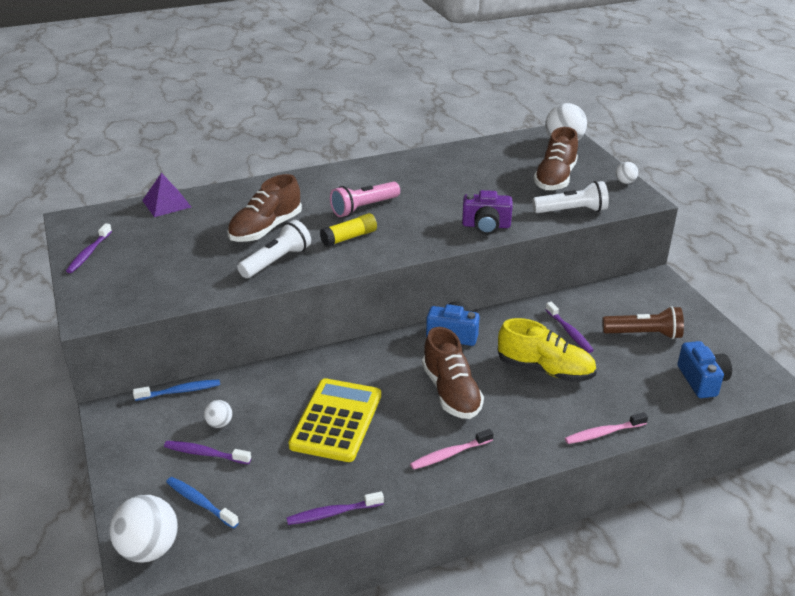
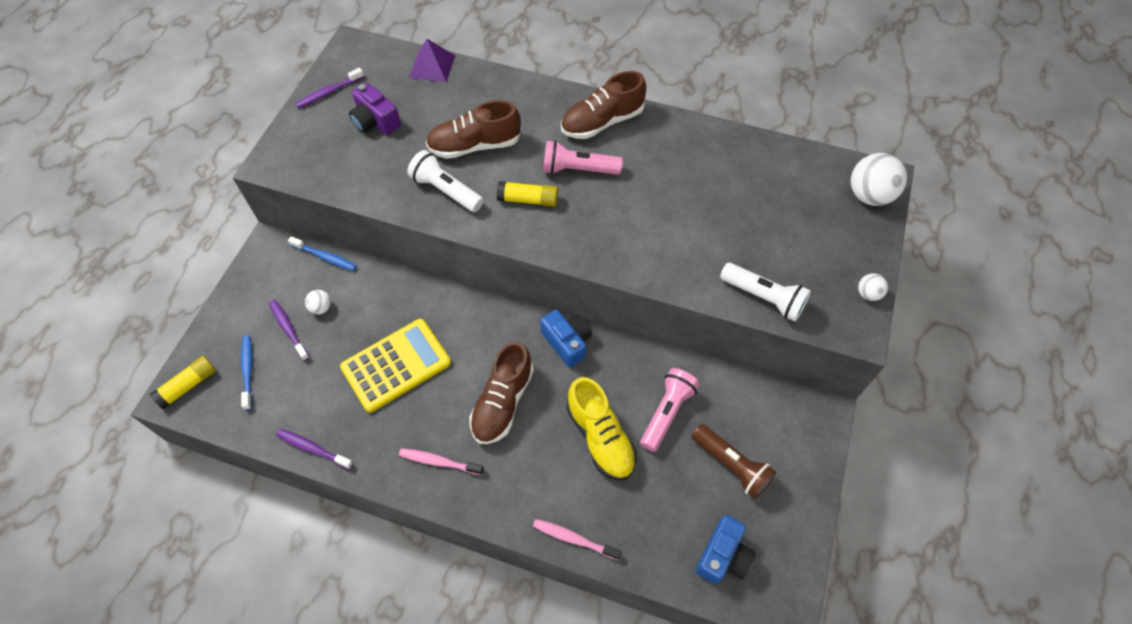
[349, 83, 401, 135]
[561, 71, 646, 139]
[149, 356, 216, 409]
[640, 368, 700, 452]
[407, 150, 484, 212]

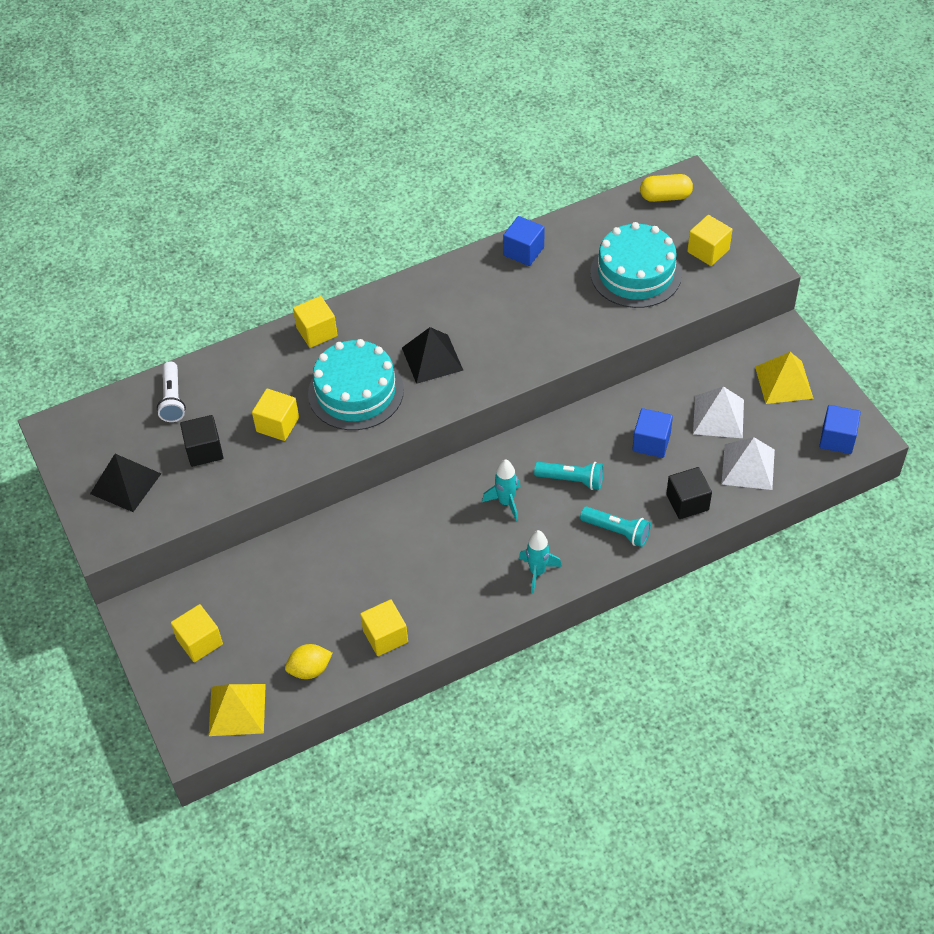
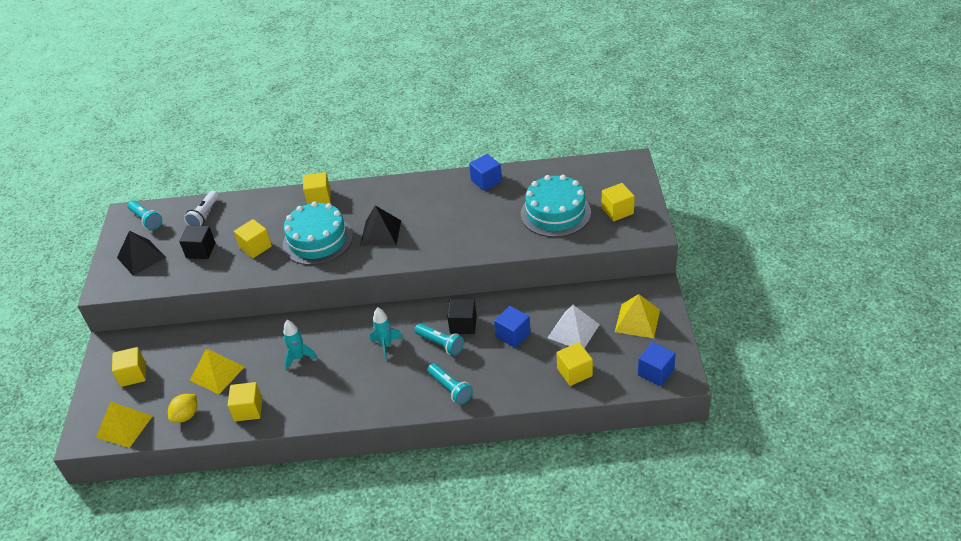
[640, 174, 693, 202] (first image)
[127, 200, 162, 230]
[190, 348, 244, 394]
[283, 320, 317, 370]
[447, 299, 477, 334]
[556, 342, 593, 386]
[168, 394, 197, 423]

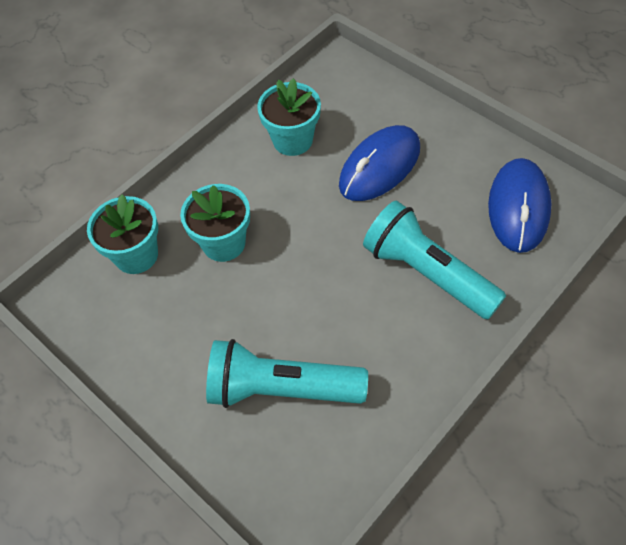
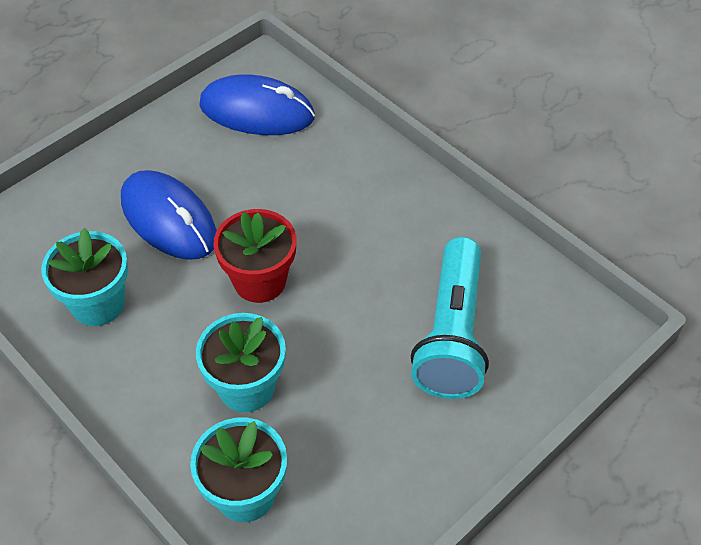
[363, 200, 506, 320] (first image)
[213, 209, 296, 303]

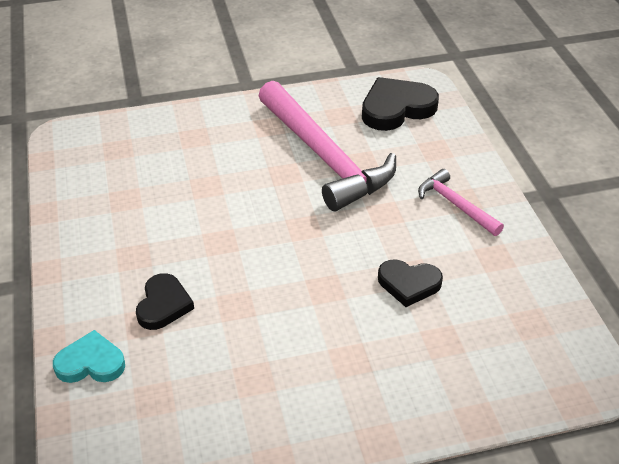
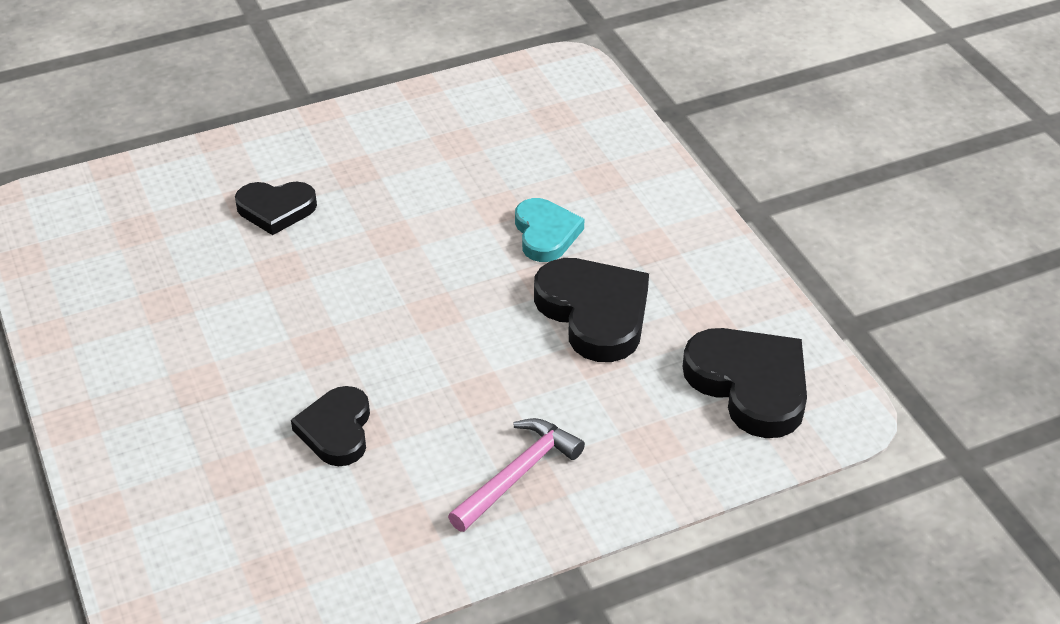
[515, 198, 584, 262]
[534, 258, 649, 362]

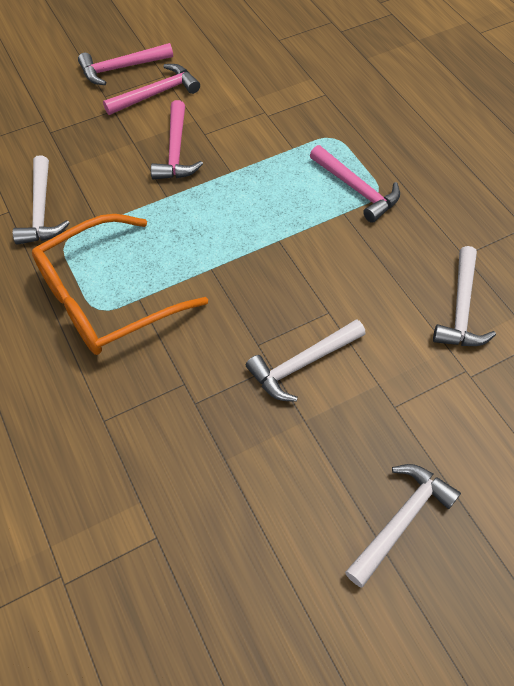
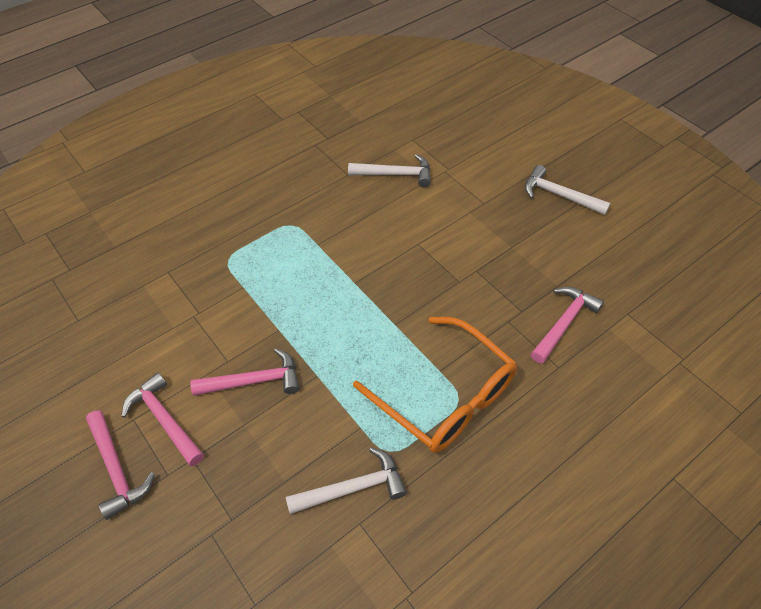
[246, 319, 366, 402] (first image)
[531, 287, 604, 364]

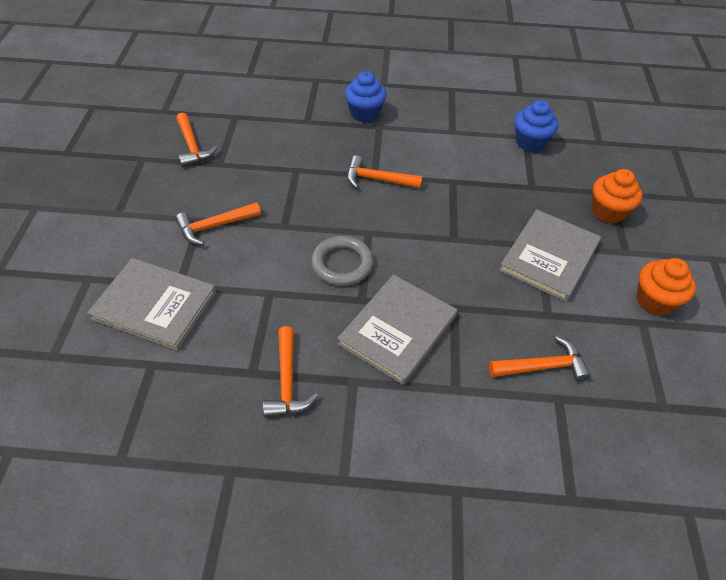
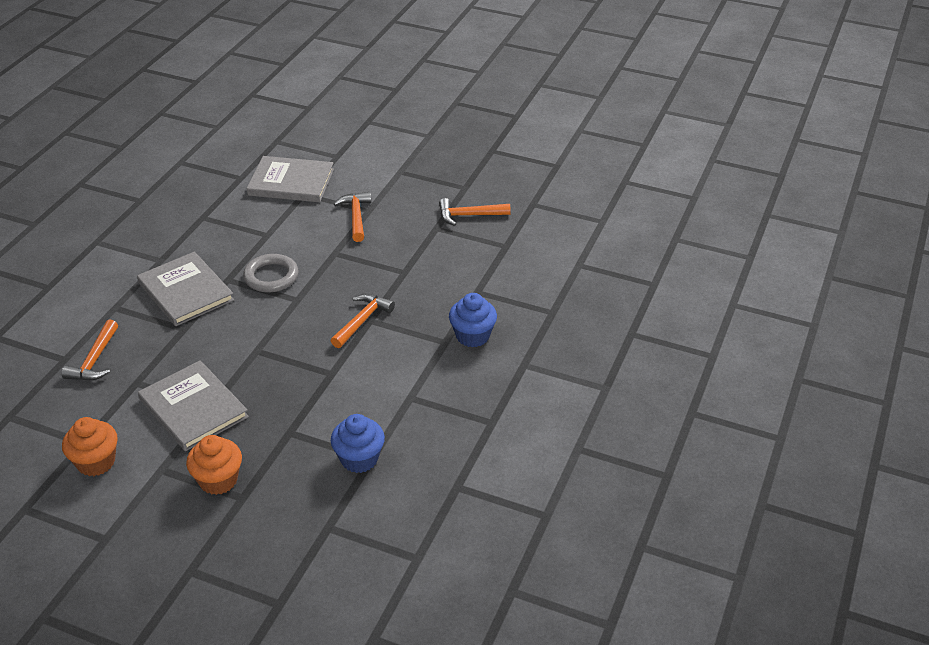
[263, 326, 318, 417] (first image)
[246, 156, 334, 202]

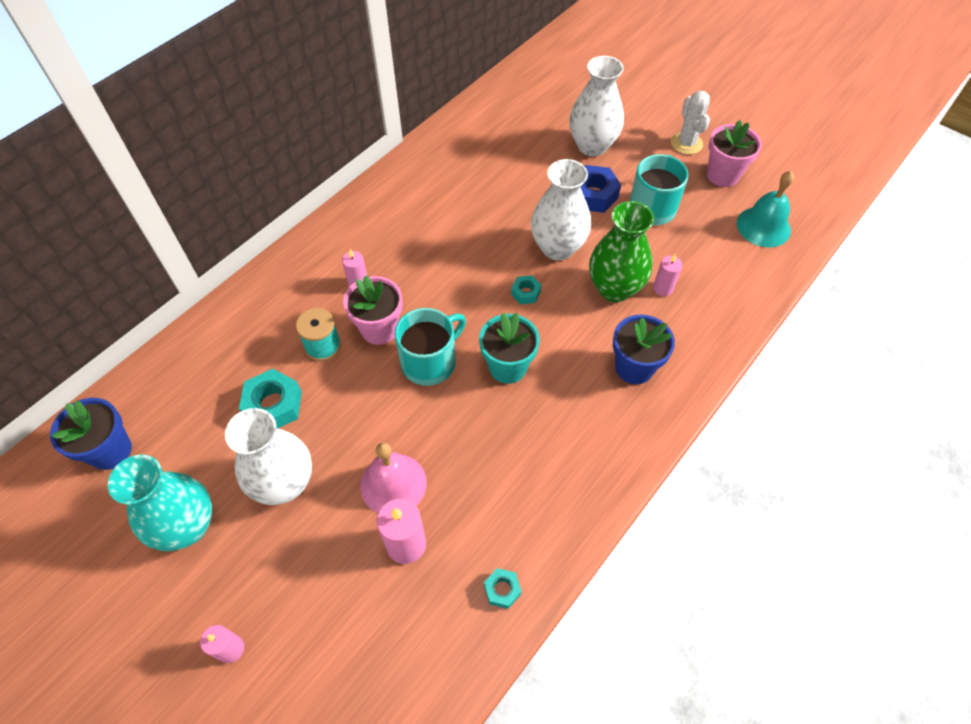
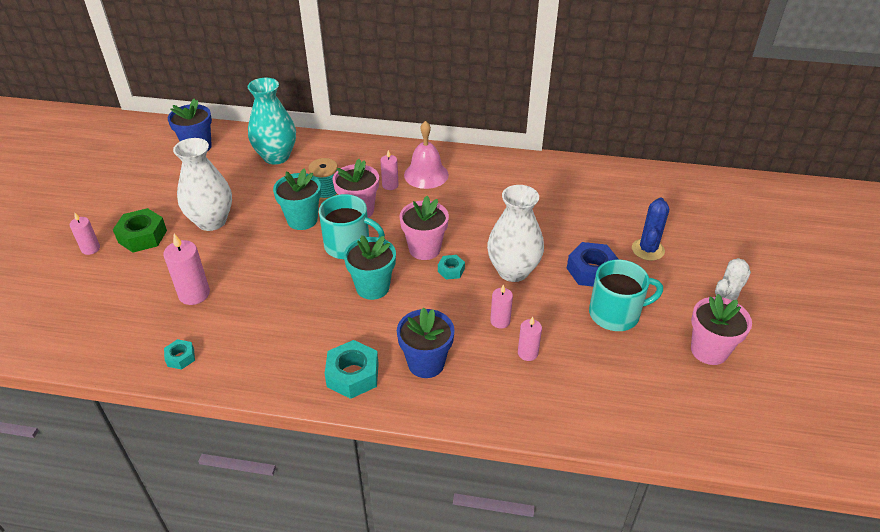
[737, 171, 794, 247] (first image)
[113, 208, 167, 253]
[273, 168, 321, 230]
[399, 196, 449, 260]
[248, 78, 296, 165]
[325, 340, 379, 399]
[404, 121, 449, 189]
[632, 197, 669, 261]
[490, 284, 513, 329]

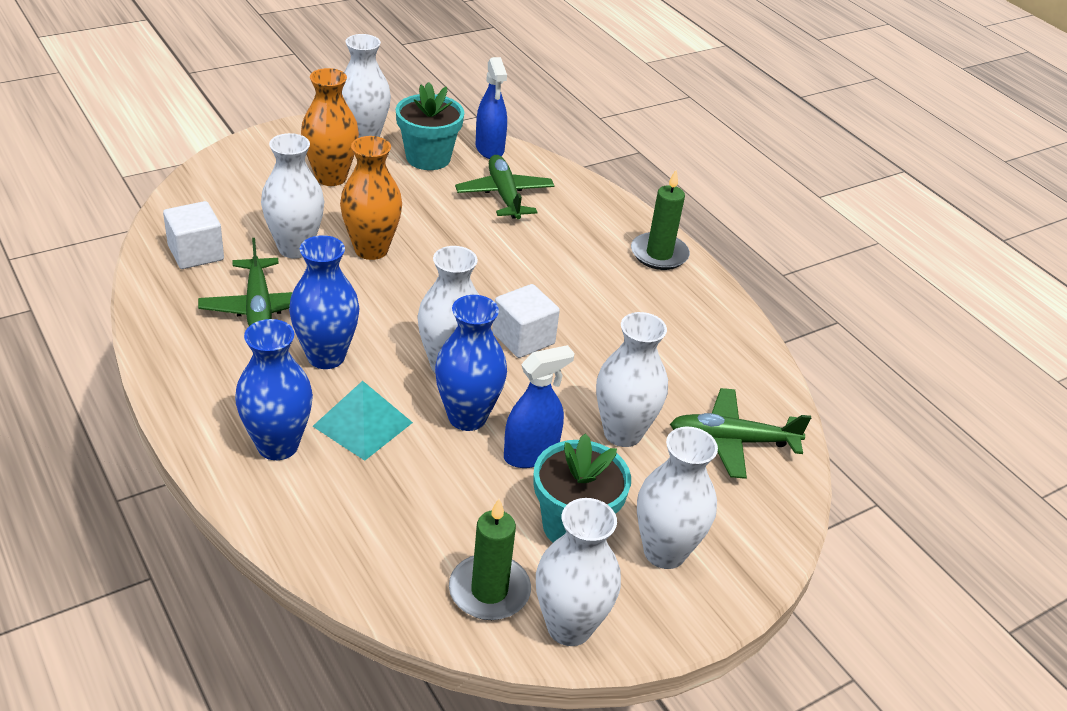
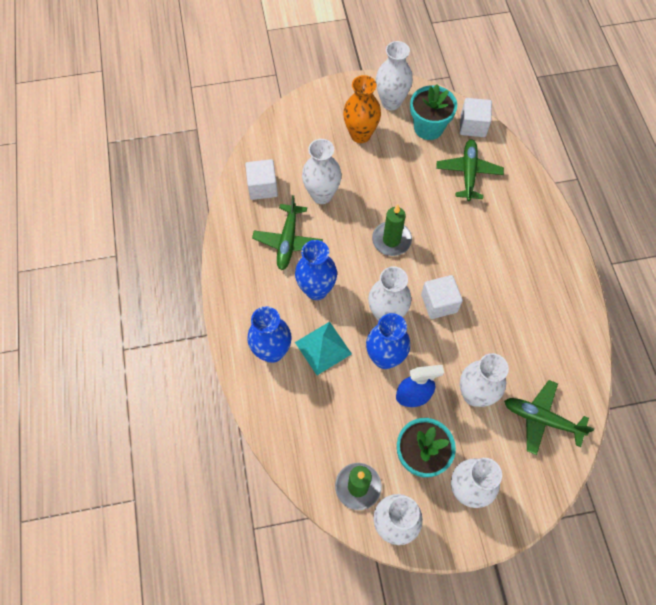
[340, 136, 402, 260] (first image)
[372, 205, 412, 256]
[460, 98, 492, 137]

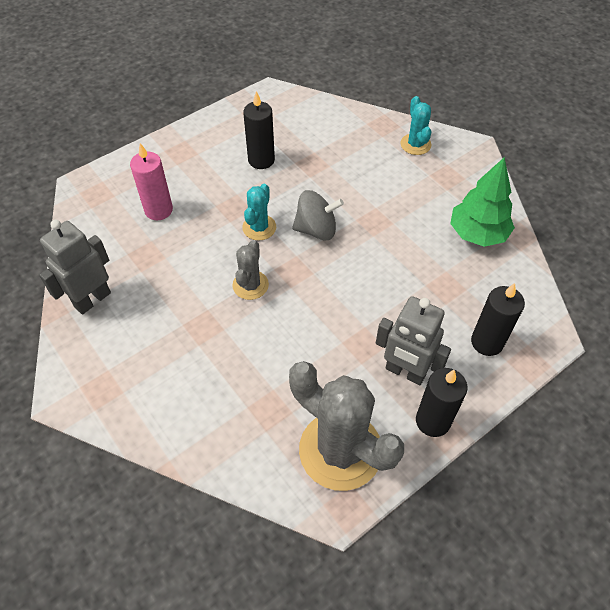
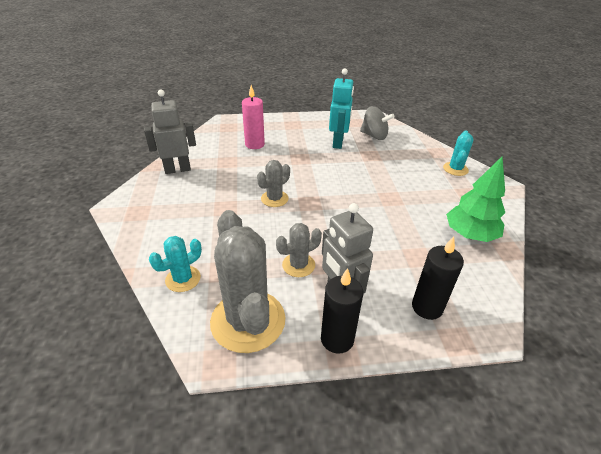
[276, 223, 322, 277]
[149, 236, 202, 292]
[360, 106, 395, 140]
[329, 68, 354, 149]

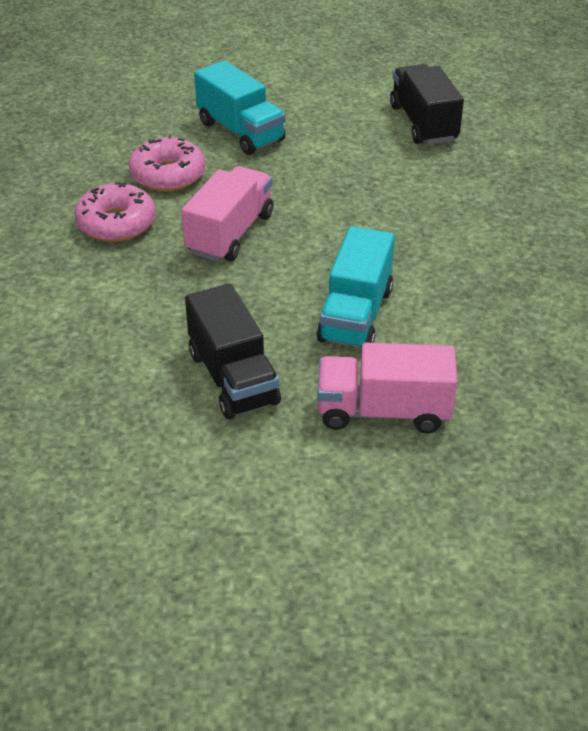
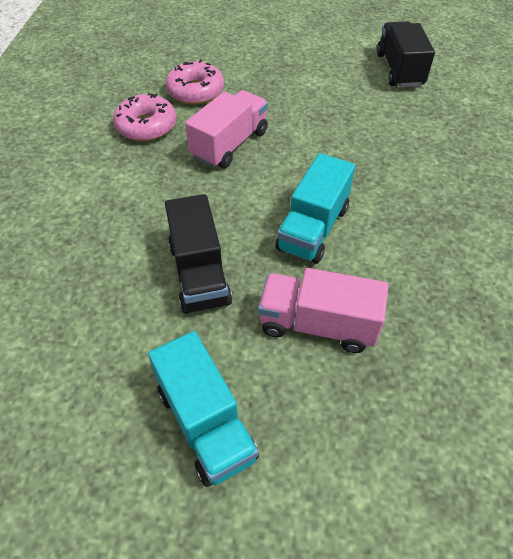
[148, 331, 259, 487]

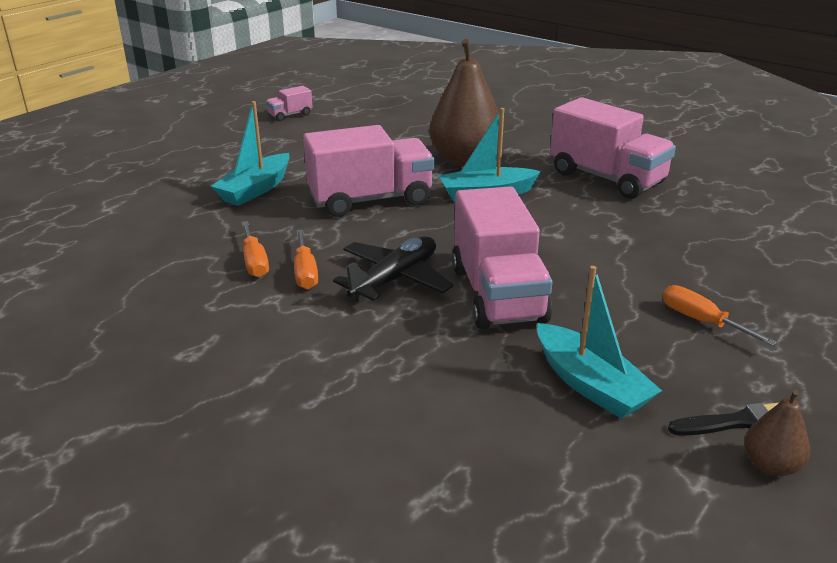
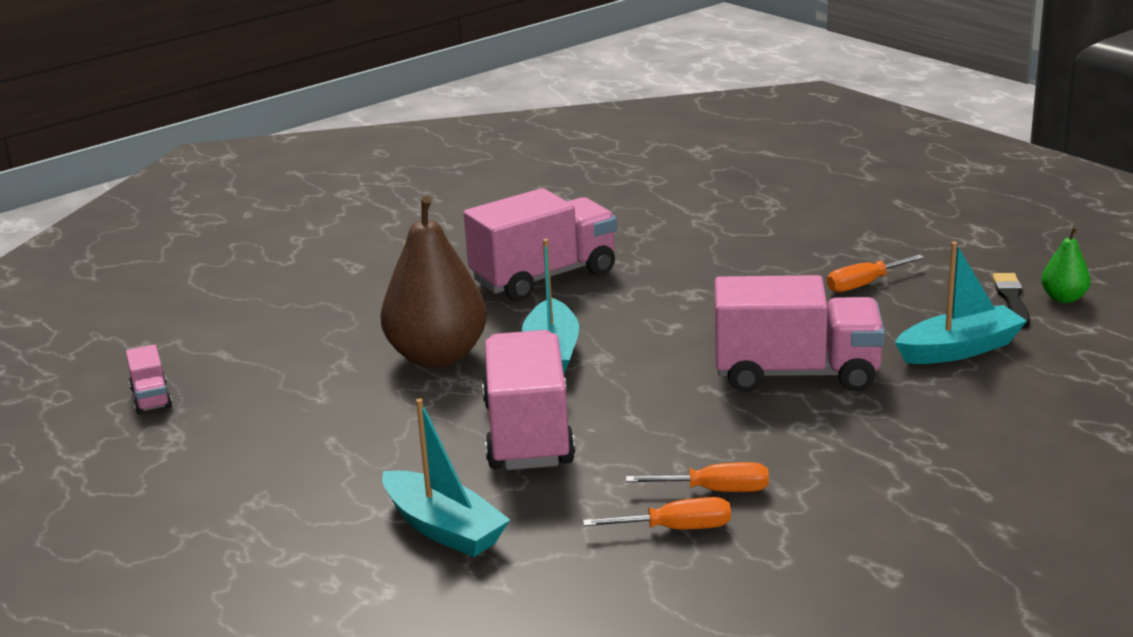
[333, 236, 454, 303] (first image)
[126, 345, 172, 414]
[1041, 227, 1091, 303]

